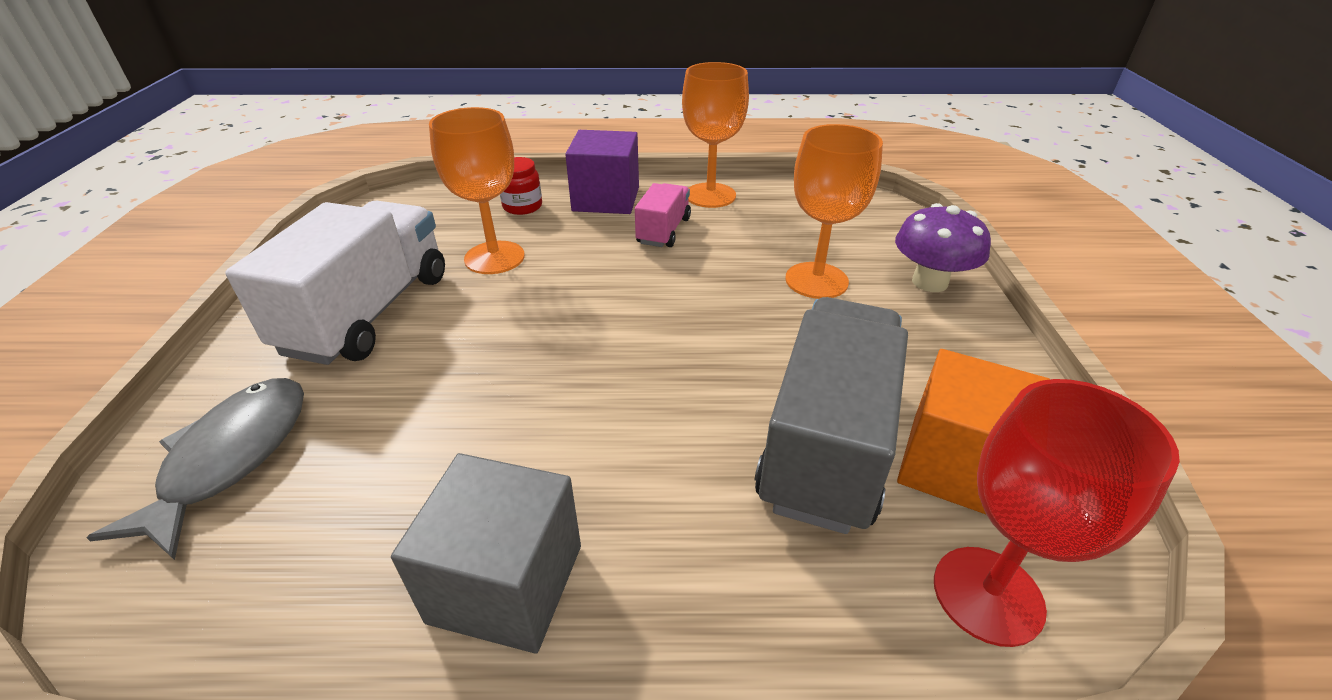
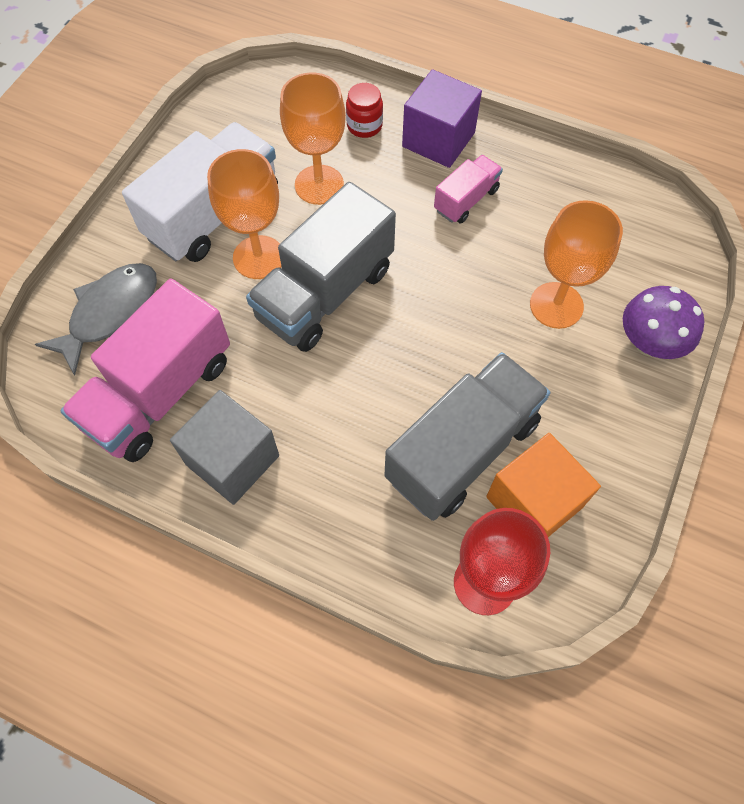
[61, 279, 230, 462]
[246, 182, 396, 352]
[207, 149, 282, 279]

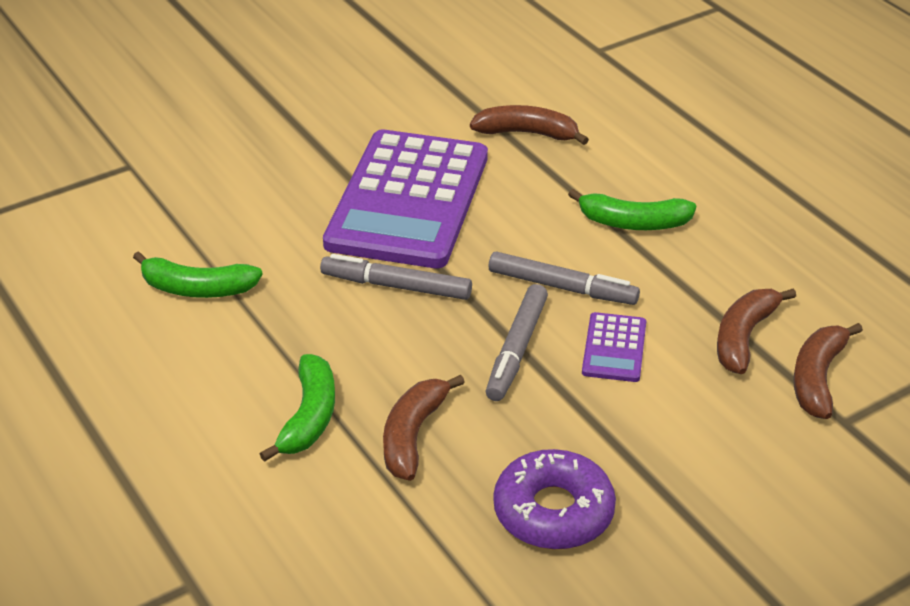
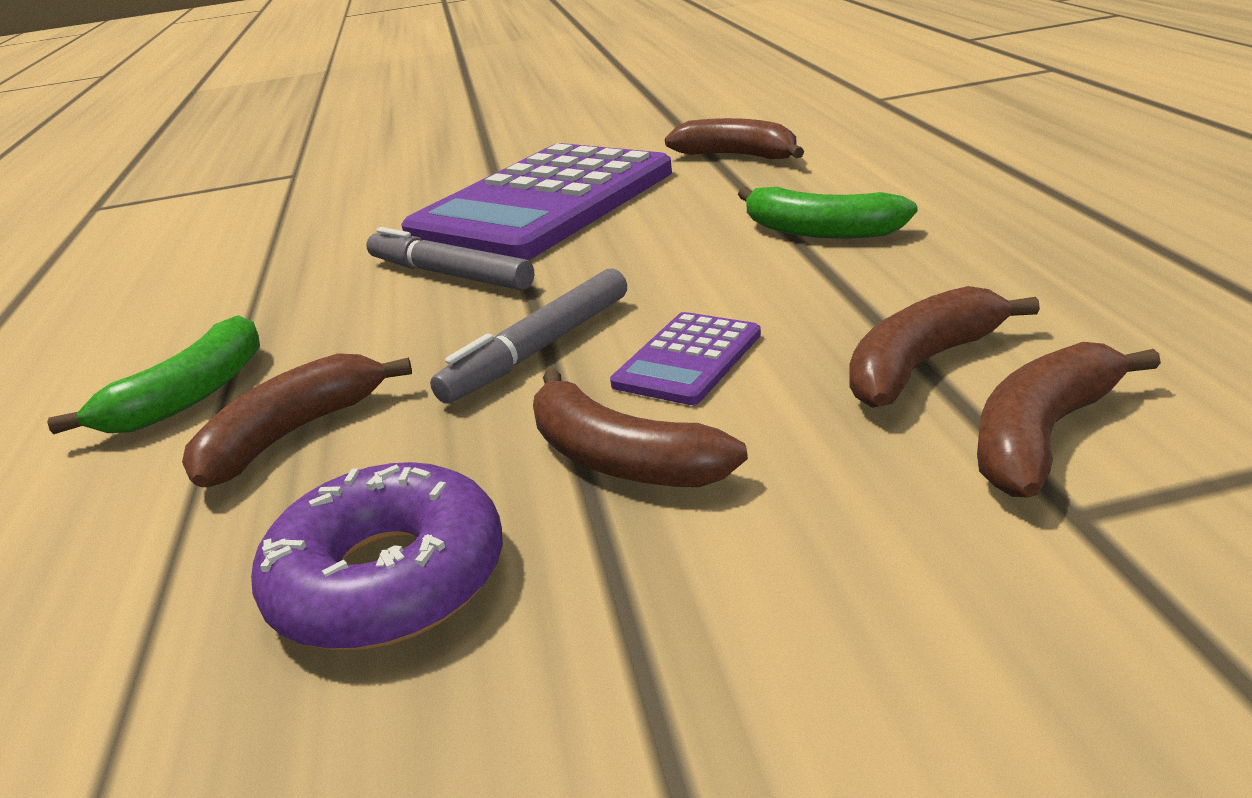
[133, 251, 263, 298] (first image)
[489, 251, 640, 305] (first image)
[533, 369, 748, 487]

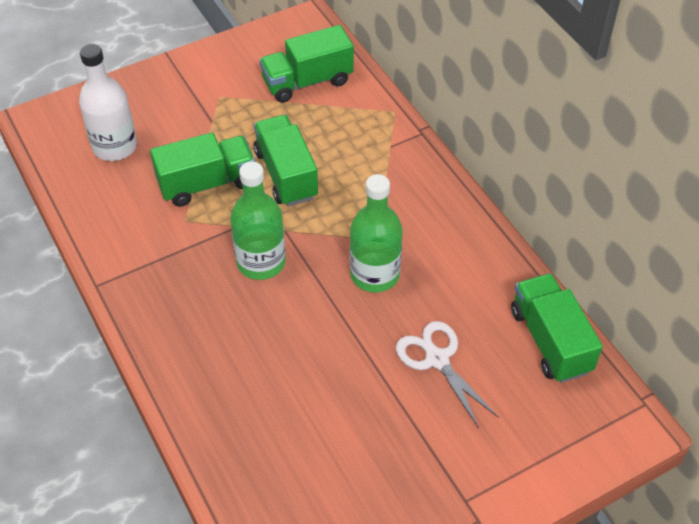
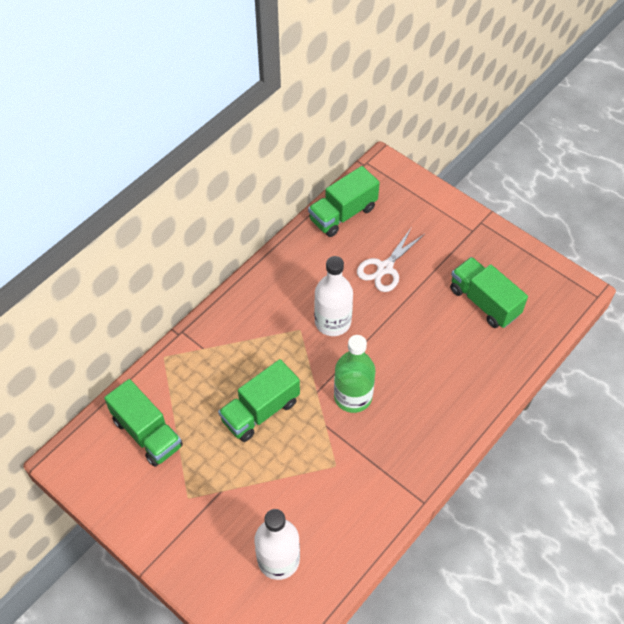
[450, 257, 528, 328]
[314, 256, 353, 336]

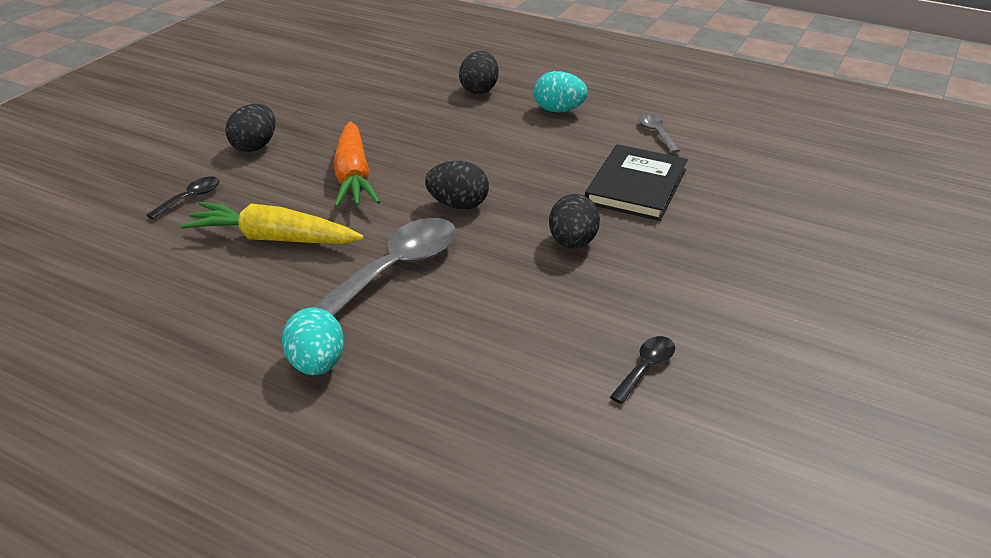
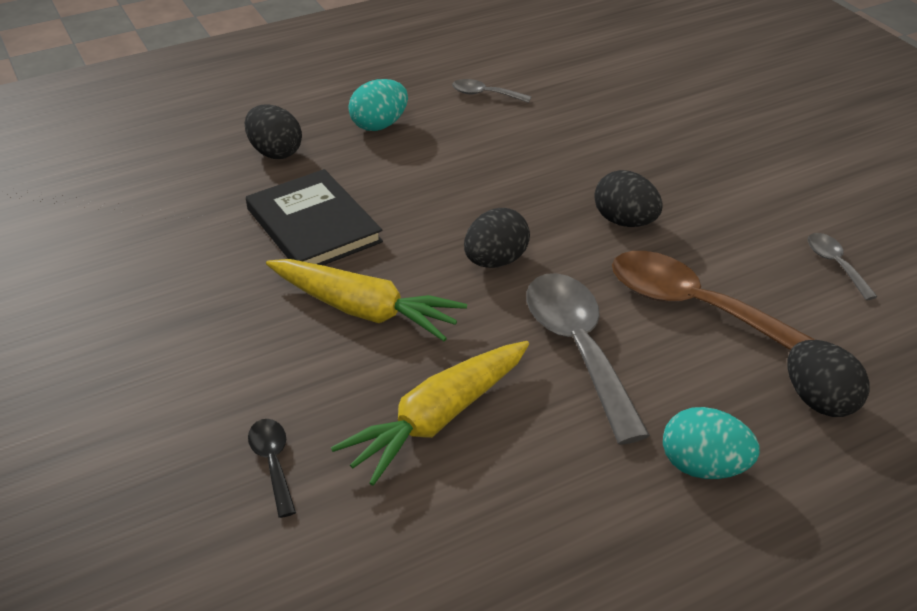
[612, 251, 815, 350]
[787, 340, 870, 417]
[246, 169, 383, 265]
[266, 259, 467, 341]
[808, 233, 878, 301]

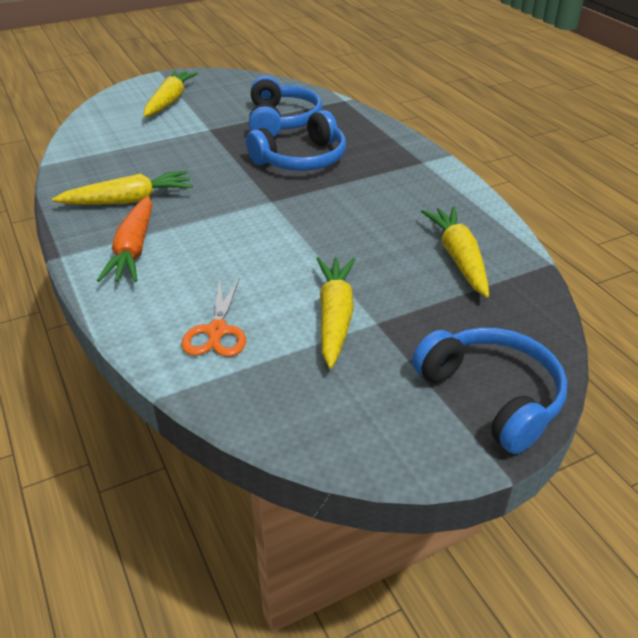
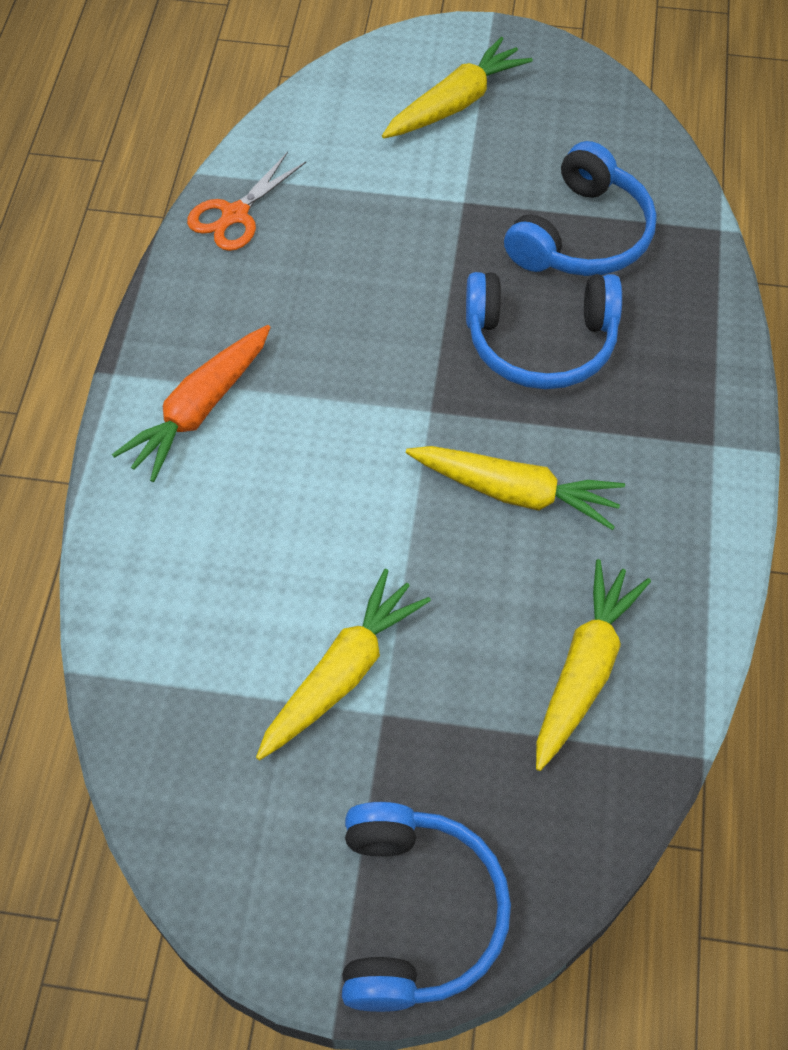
[406, 446, 625, 530]
[187, 152, 306, 251]

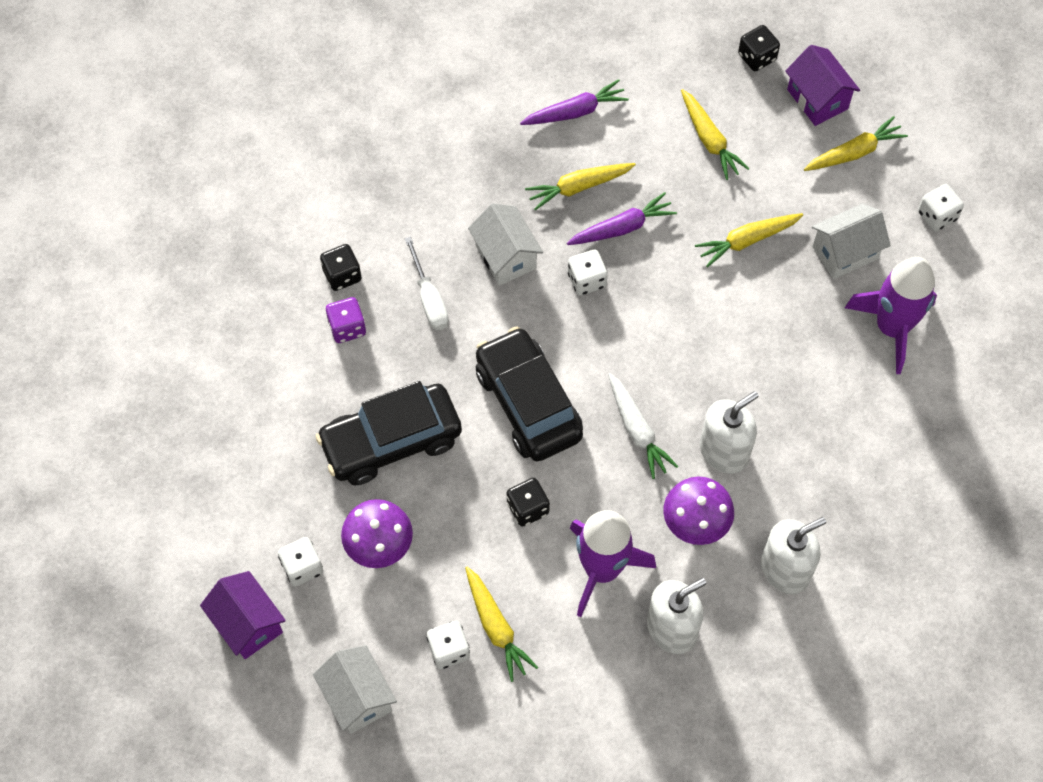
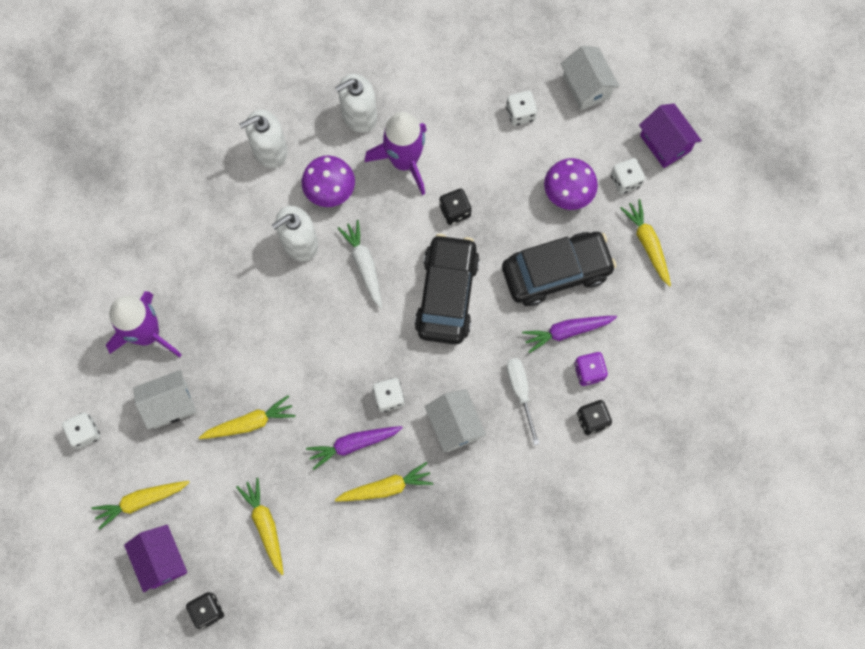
[620, 199, 671, 287]
[522, 316, 617, 353]
[414, 234, 480, 344]

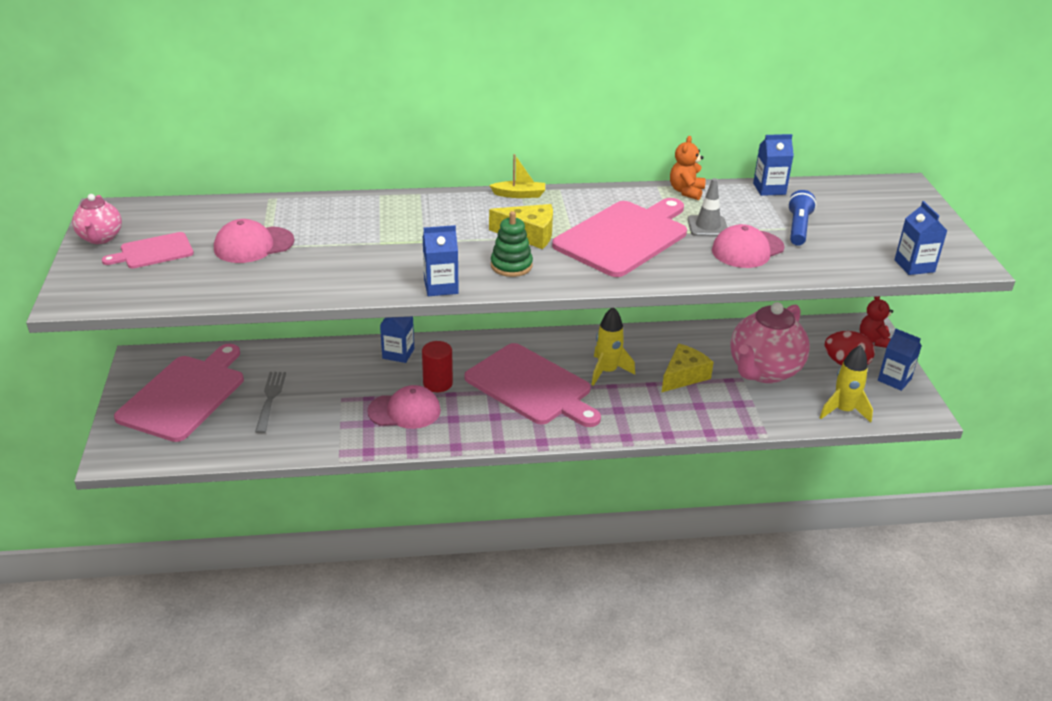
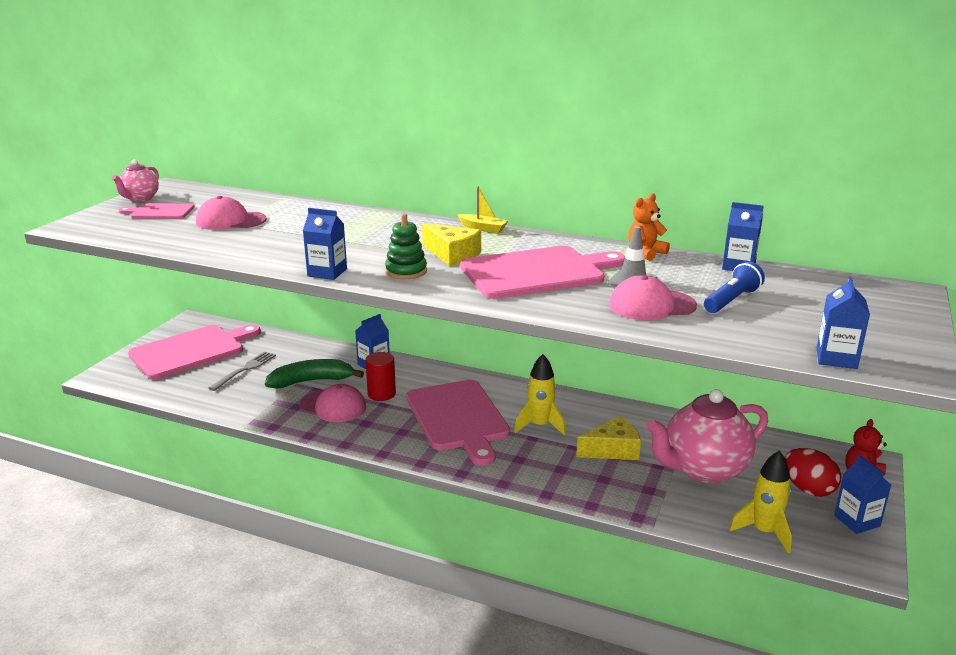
[265, 359, 364, 389]

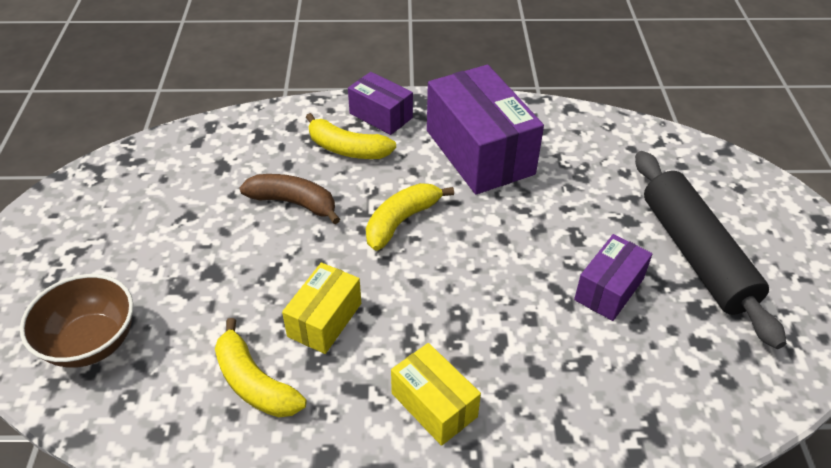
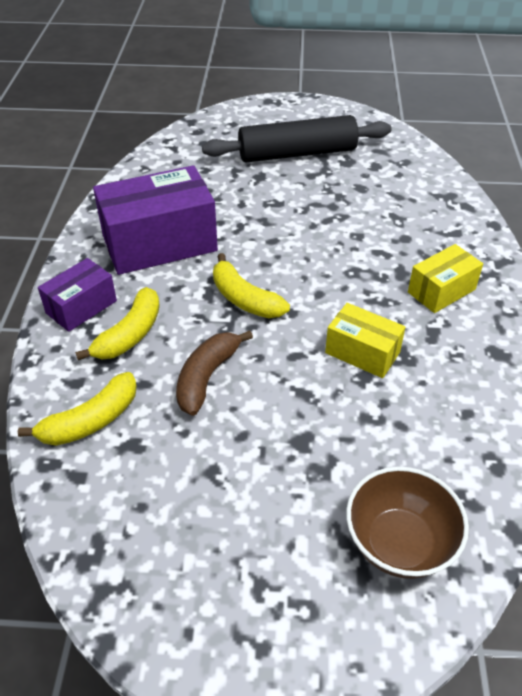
[574, 234, 652, 321] (first image)
[18, 372, 137, 446]

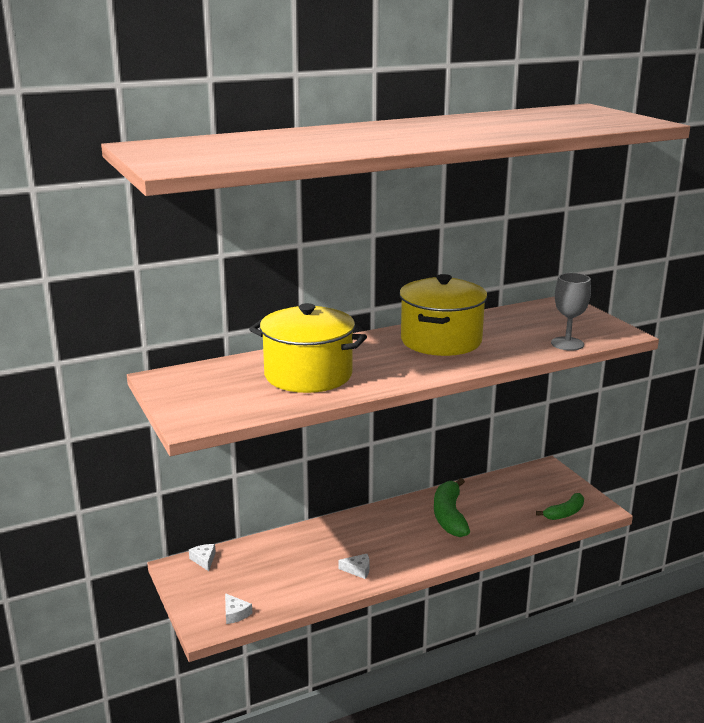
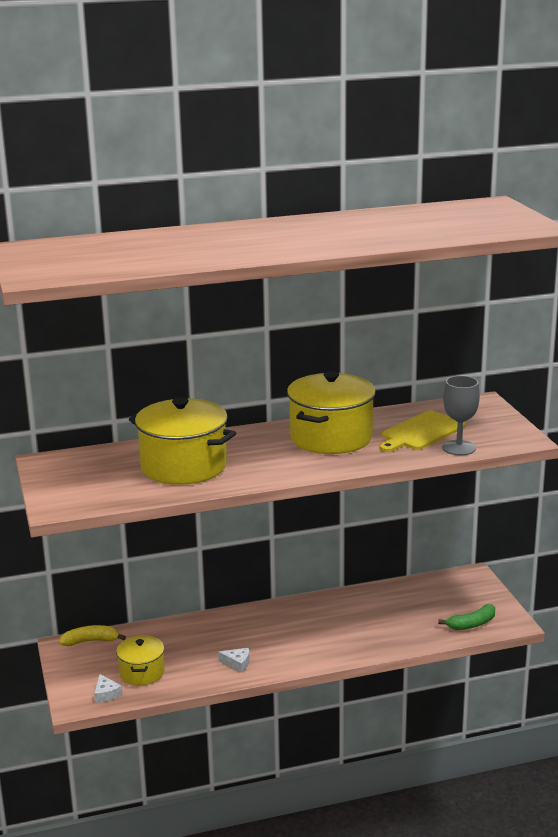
[434, 478, 470, 537] (first image)
[116, 635, 165, 686]
[380, 410, 466, 452]
[59, 625, 126, 646]

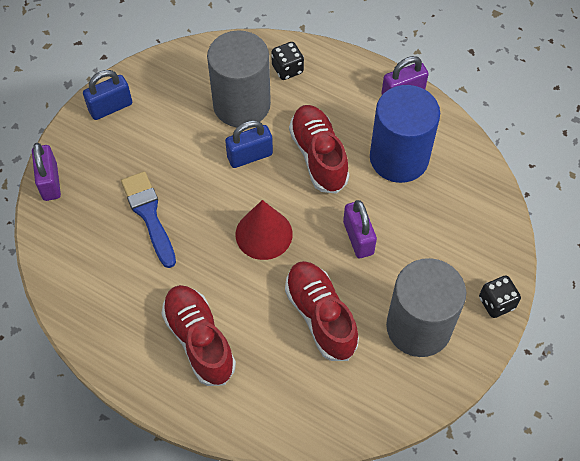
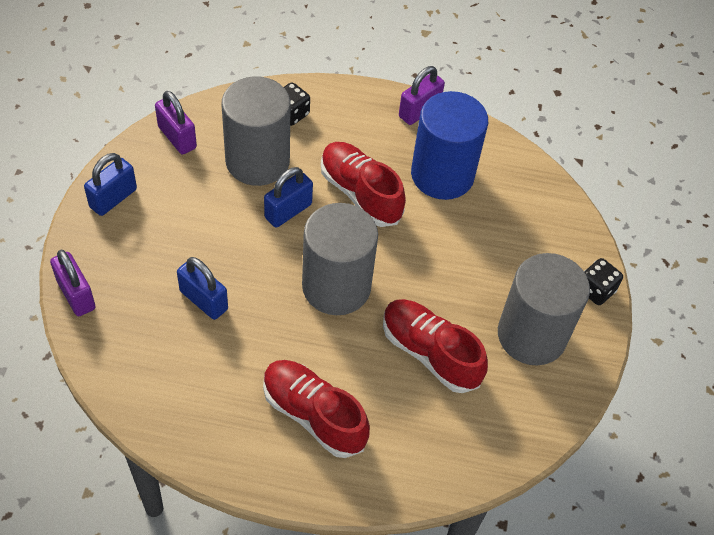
[155, 91, 197, 154]
[177, 257, 228, 320]
[302, 203, 378, 315]

